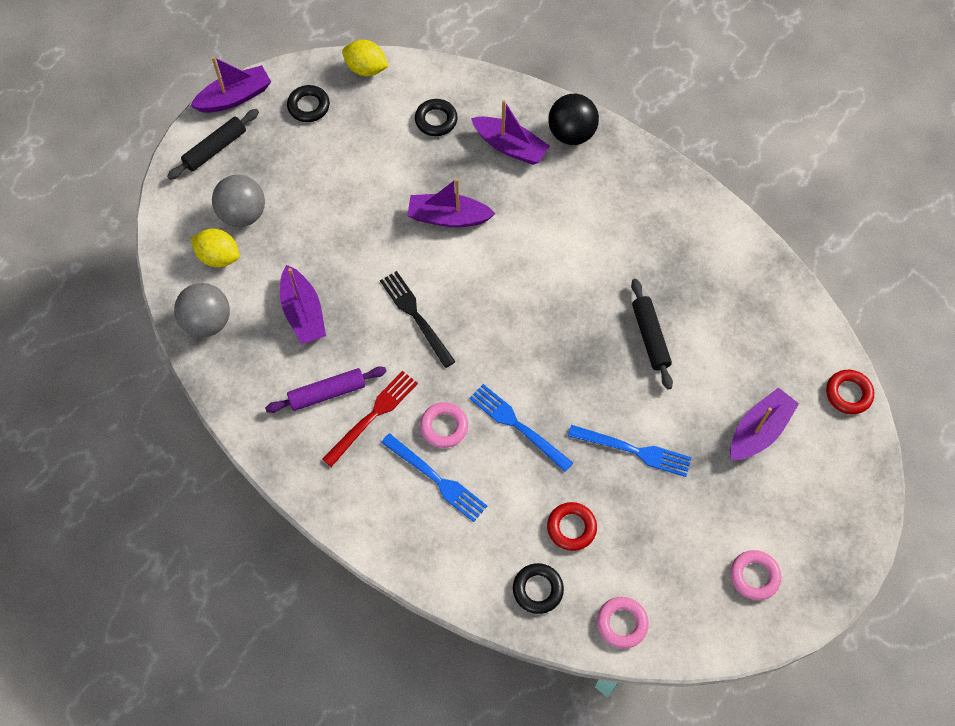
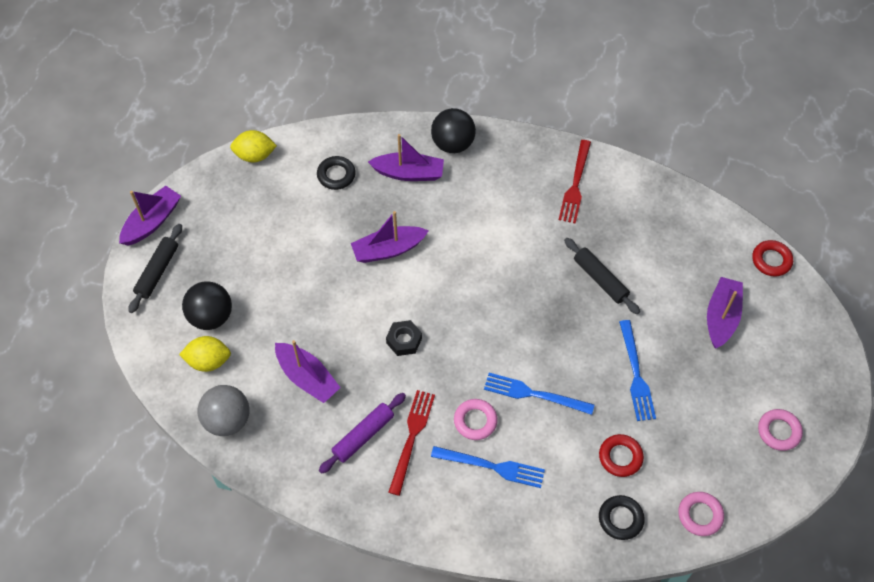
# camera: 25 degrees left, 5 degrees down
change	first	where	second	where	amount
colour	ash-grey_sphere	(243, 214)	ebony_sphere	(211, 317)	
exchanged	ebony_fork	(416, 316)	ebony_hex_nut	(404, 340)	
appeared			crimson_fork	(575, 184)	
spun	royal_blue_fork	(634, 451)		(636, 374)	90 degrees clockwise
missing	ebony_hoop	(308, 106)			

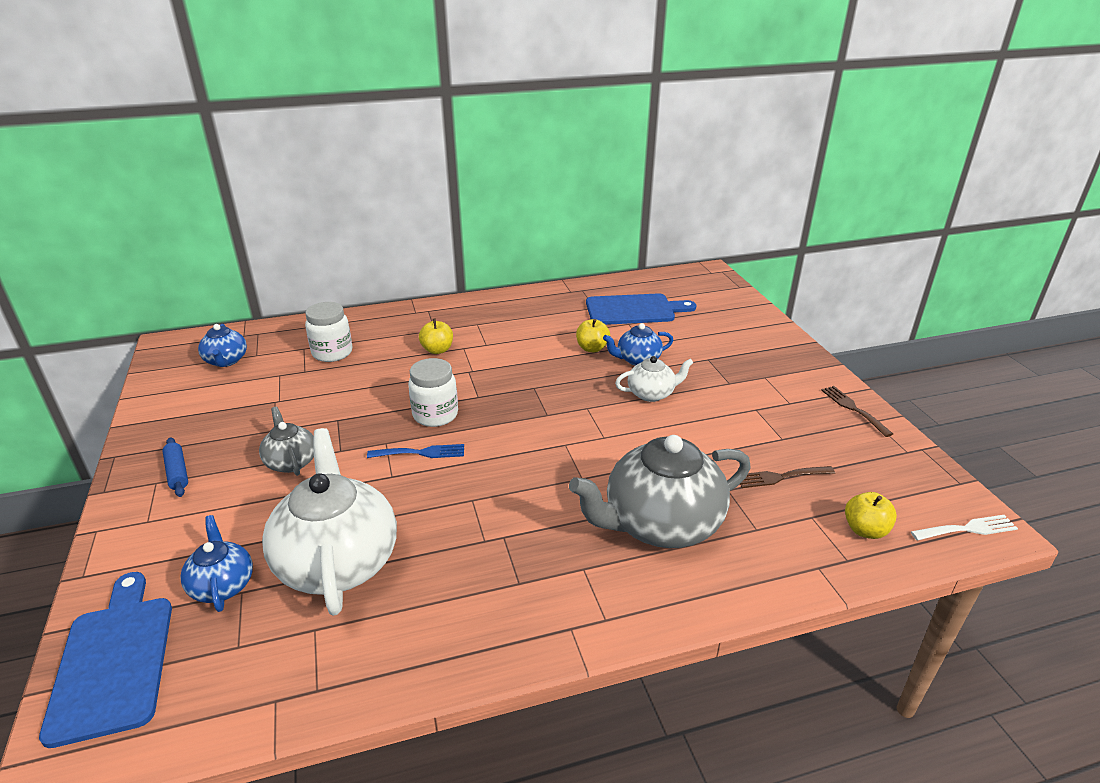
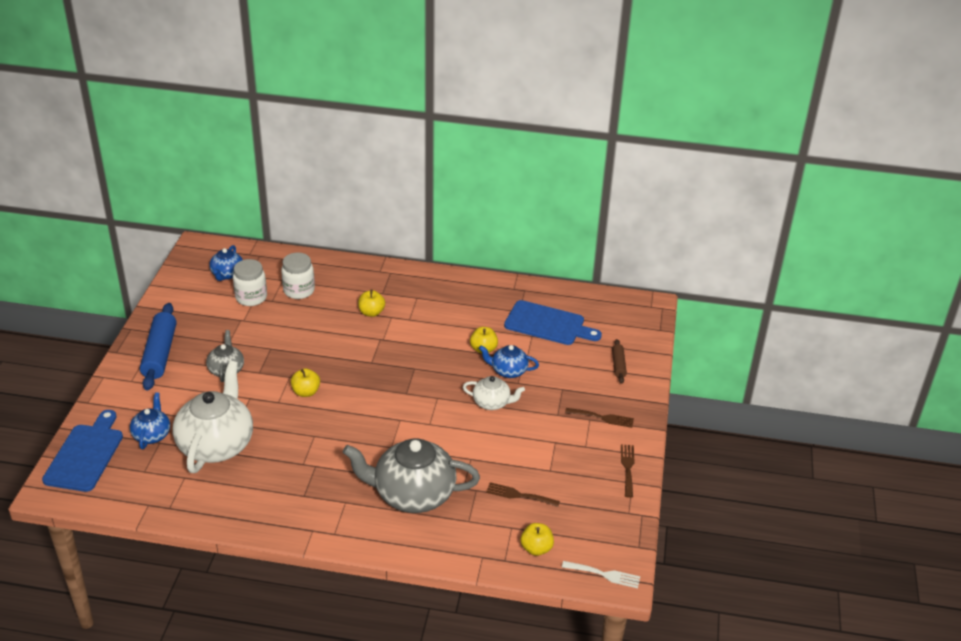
# camera: 25 degrees right, 5 degrees up
change	first	where	second	where	amount
size	royal_blue_rolling_pin	(177, 472)		(160, 353)	x1.98
relocated	white_jar	(435, 415)		(251, 297)	
exchanged	royal_blue_fork	(421, 453)	golden_toy_apple	(306, 392)	
appeared			dark_brown_fork	(602, 418)	
appeared			dark_brown_rolling_pin	(618, 365)	

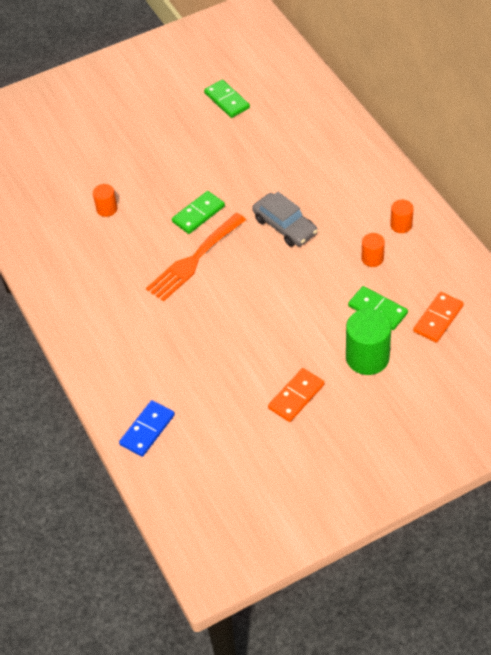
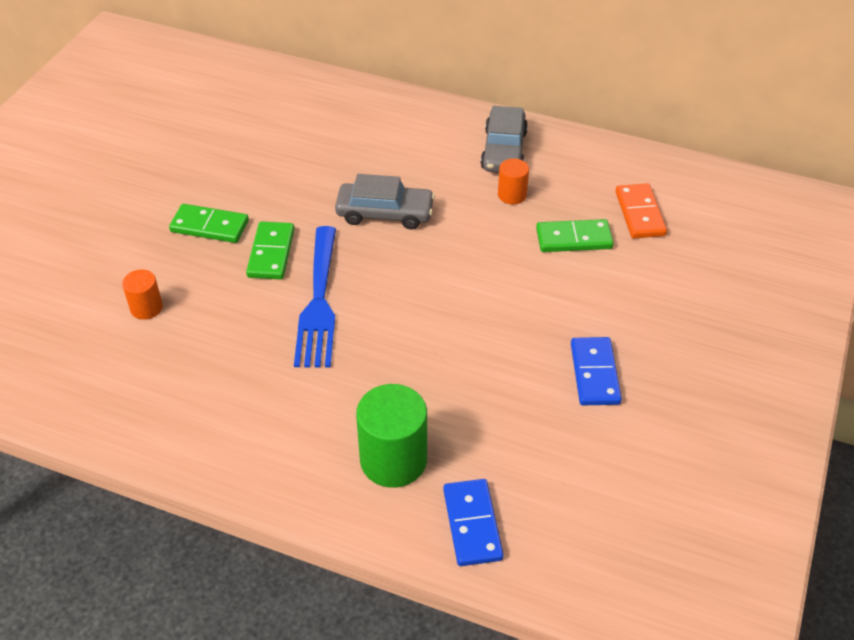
# camera: 45 degrees left, 5 degrees down
change	first	where	second	where	amount
relocated	emerald_domino	(226, 100)		(209, 226)	
colour	bright_orange_fork	(193, 260)	royal_blue_fork	(319, 303)	
relocated	emerald_solid_cylinder	(367, 357)		(393, 460)	
exchanged	bright_orange_solid_cylinder	(401, 225)	ash-grey_automobile	(503, 150)	
colour	bright_orange_domino	(296, 396)	royal_blue_domino	(595, 373)	

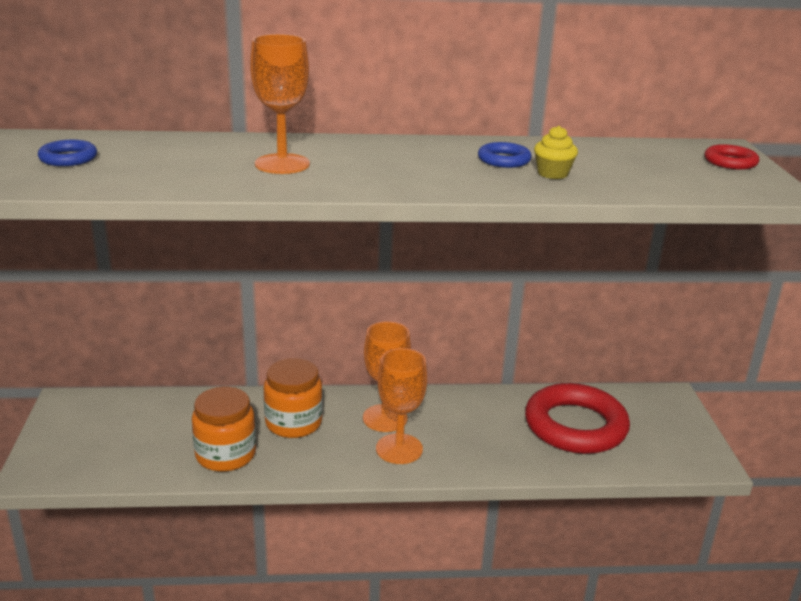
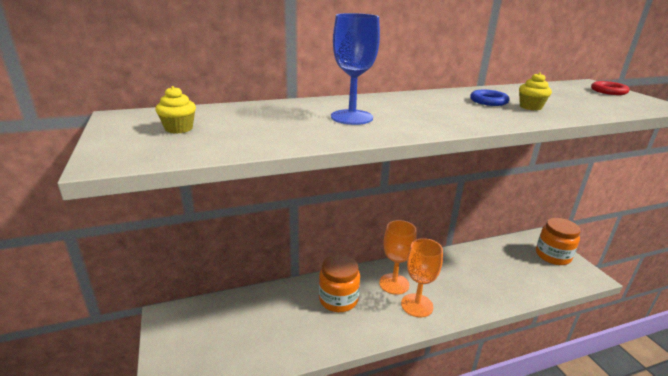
# camera: 15 degrees left, 0 degrees up
change	first	where	second	where	amount
exchanged	royal_blue_hoop	(68, 158)	golden_muffin	(179, 129)	
colour	bright_orange_goblet	(282, 164)	royal_blue_goblet	(351, 117)	
relocated	bright_orange_jar	(225, 455)		(552, 256)	
missing	crimson_hoop	(575, 426)			

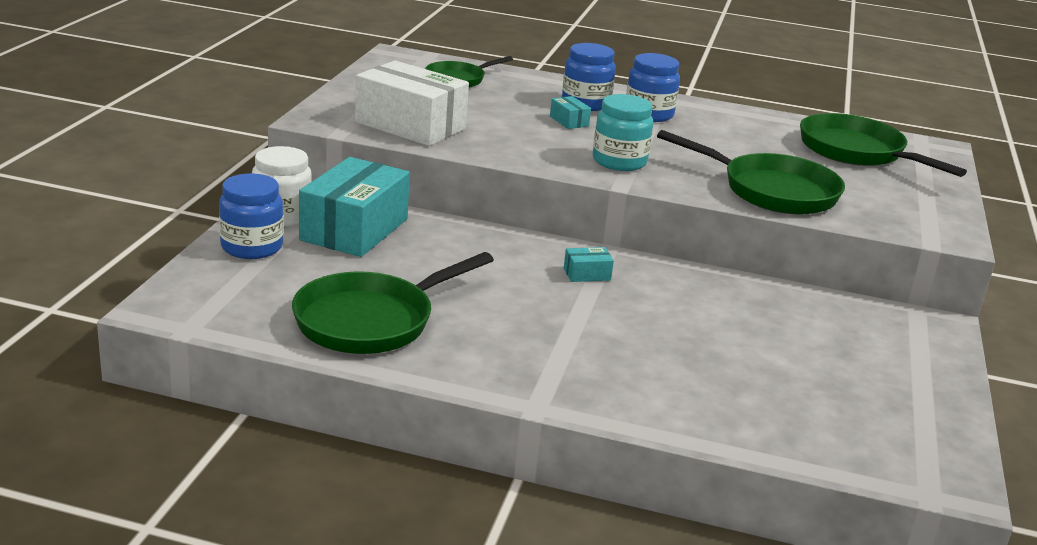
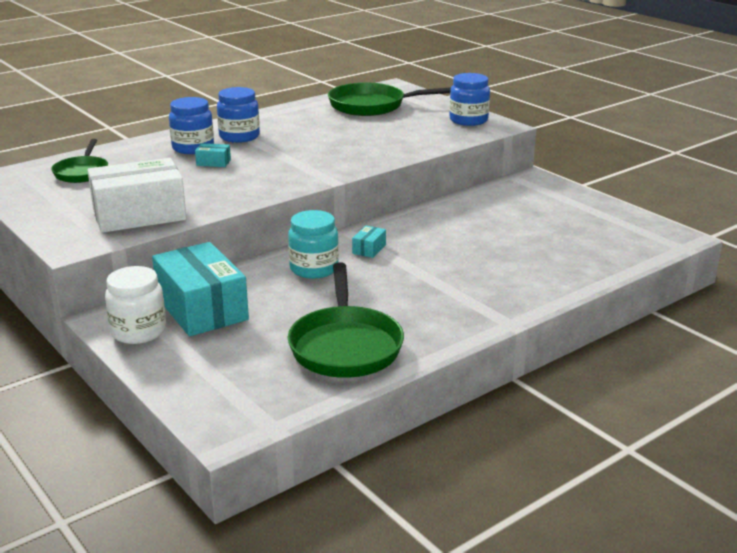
# camera: 50 degrees left, 0 degrees up
change	first	where	second	where	amount
relocated	teal_jar	(619, 162)		(314, 269)	
relocated	royal_blue_jar	(252, 247)		(468, 120)	
missing	emerald_frying_pan	(771, 191)			

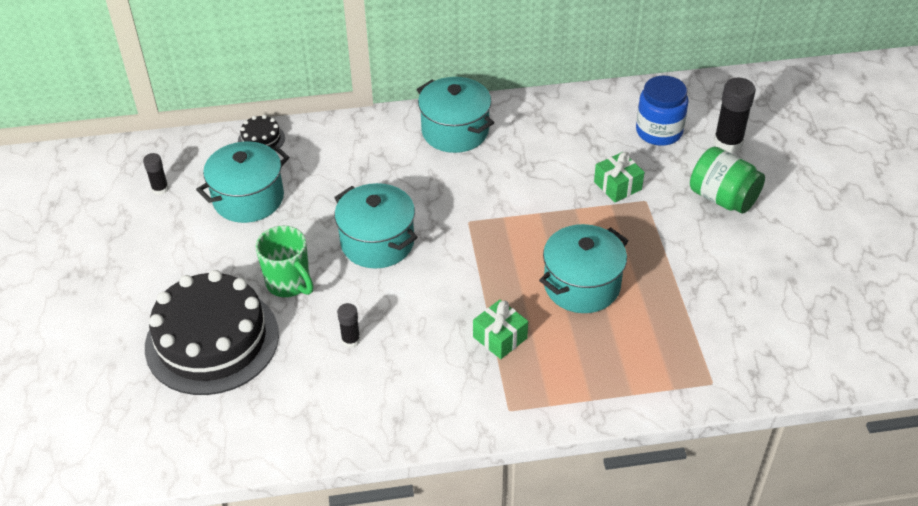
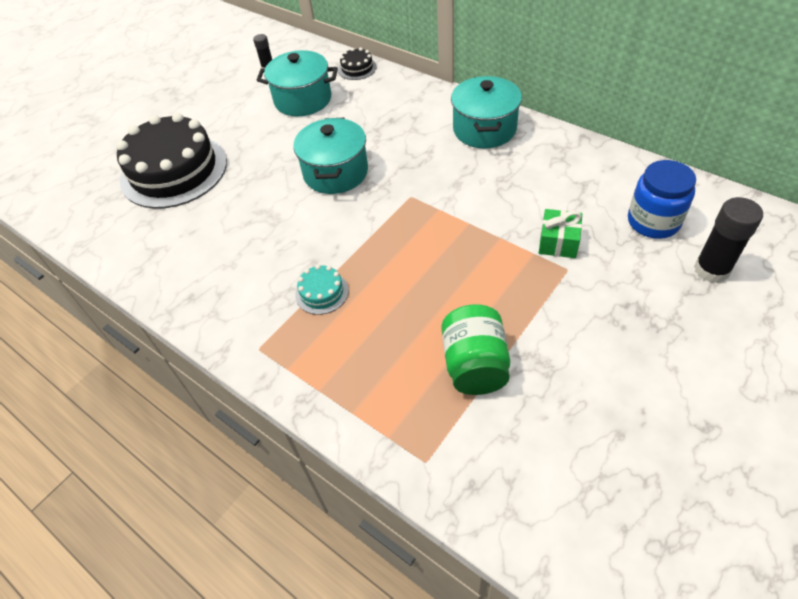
# camera: 50 degrees right, 5 degrees up
change	first	where	second	where	amount
exchanged	emerald_present	(500, 337)	teal_layer_cake	(322, 292)	
relocated	emerald_jar	(722, 198)		(474, 365)	
missing	emerald_tea_mug	(289, 283)			
missing	ebony_stick_of_glue	(351, 340)			
missing	teal_stockpot	(582, 285)			

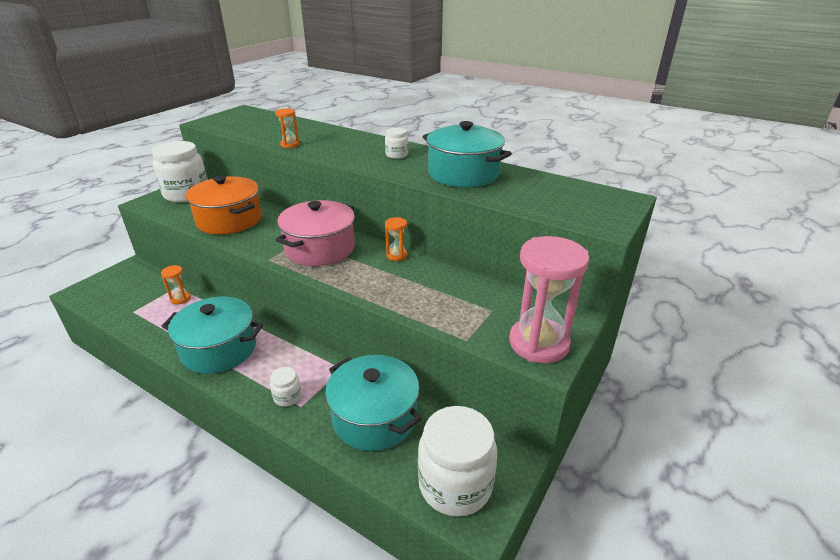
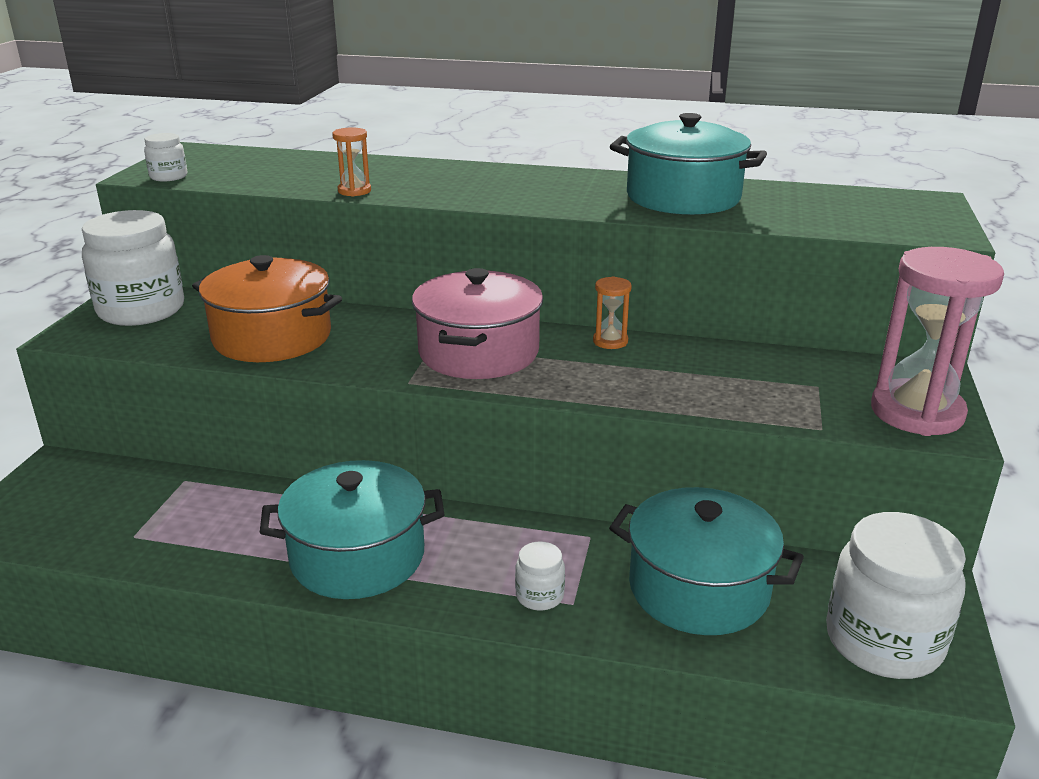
# camera: 20 degrees left, 5 degrees down
change	first	where	second	where	amount
relocated	white_jar	(396, 155)		(168, 177)	
missing	bright_orange_sand_timer	(180, 299)			

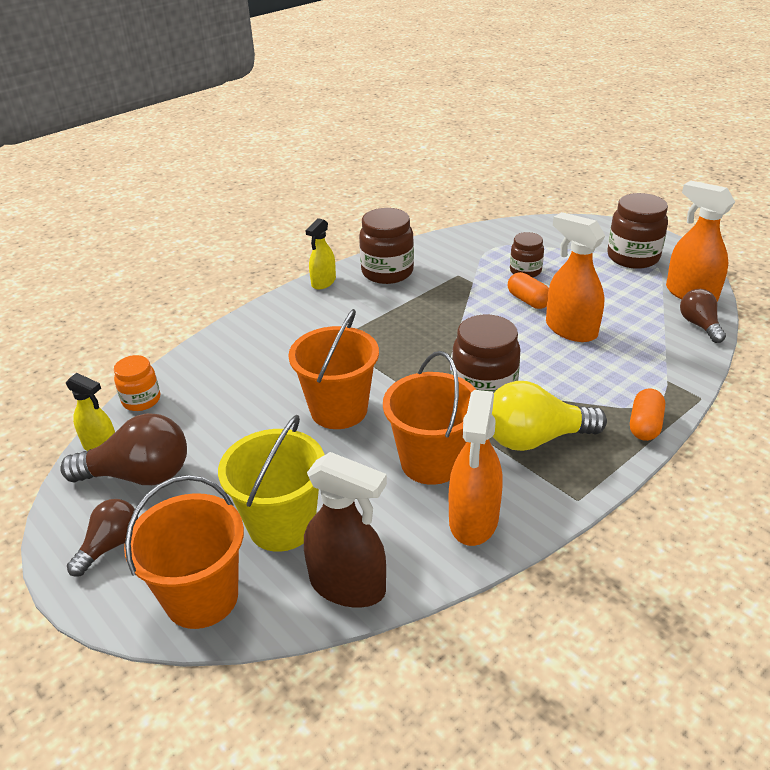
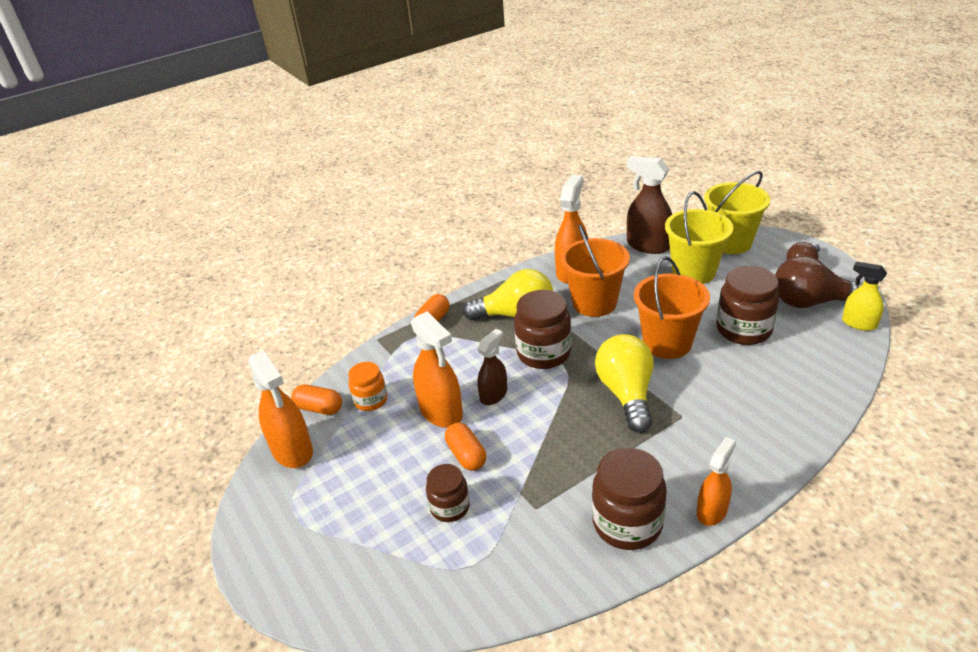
# camera: 170 degrees left, 0 degrees up
change	first	where	second	where	amount
exchanged	dark_brown_lightbulb	(699, 325)	bright_orange_pill_shape	(319, 408)	
relocated	bright_orange_jar	(141, 400)		(371, 400)	
appeared			dark_brown_sprayer	(493, 395)	
appeared			golden_lightbulb	(626, 394)	
colour	golden_sprayer	(323, 282)	bright_orange_sprayer	(712, 511)	
colour	bright_orange_bucket	(202, 597)	golden_bucket	(730, 243)	
relocated	dark_brown_jar	(633, 257)		(743, 330)	

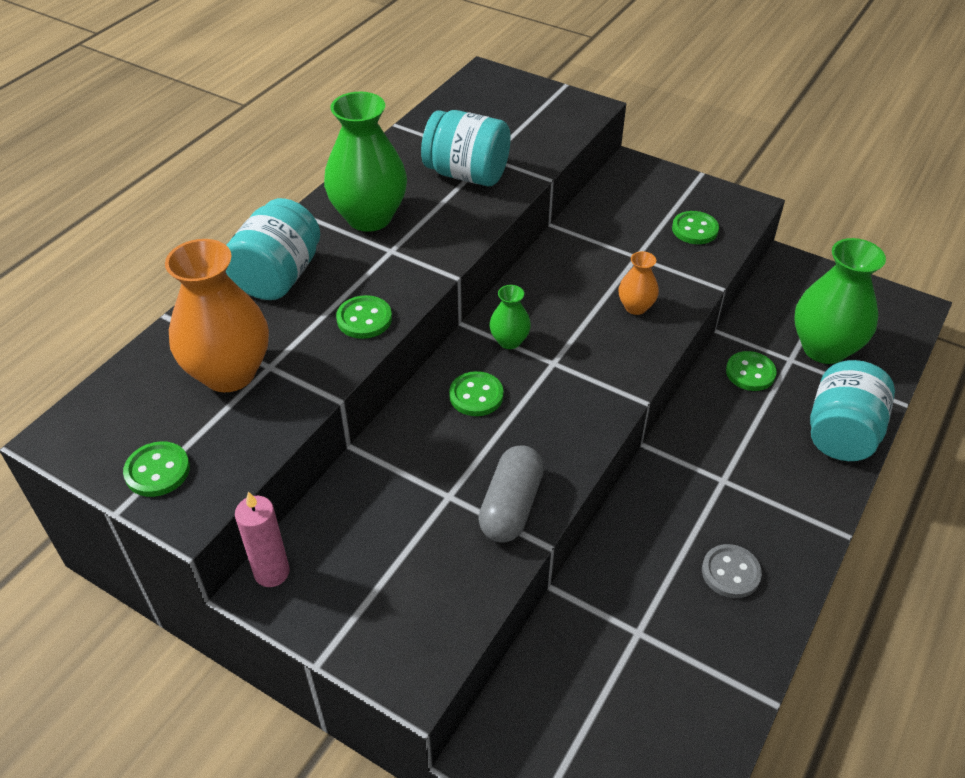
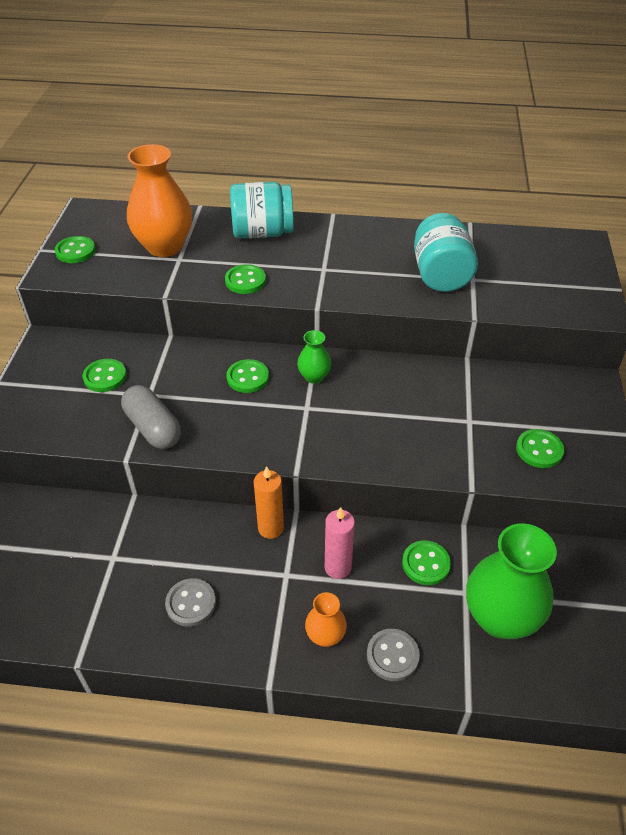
# camera: 65 degrees right, 0 degrees up
change	first	where	second	where	amount
appeared			emerald_button	(105, 377)	
spun	ash-grey_pill_shape	(511, 506)		(153, 428)	60 degrees clockwise
appeared			bright_orange_pillar_candle	(271, 528)	
relocated	bright_orange_vase	(635, 307)		(325, 635)	
relocated	rose-pink_pillar_candle	(272, 572)		(338, 567)	
exchanged	teal_jar	(841, 433)	ash-grey_button	(392, 655)	
missing	emerald_vase	(369, 217)			

